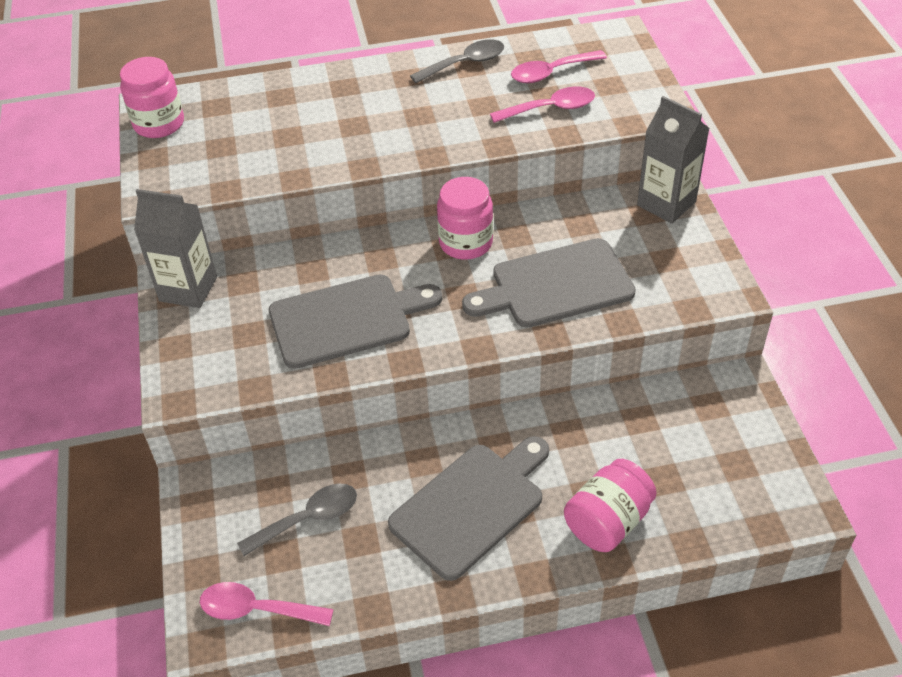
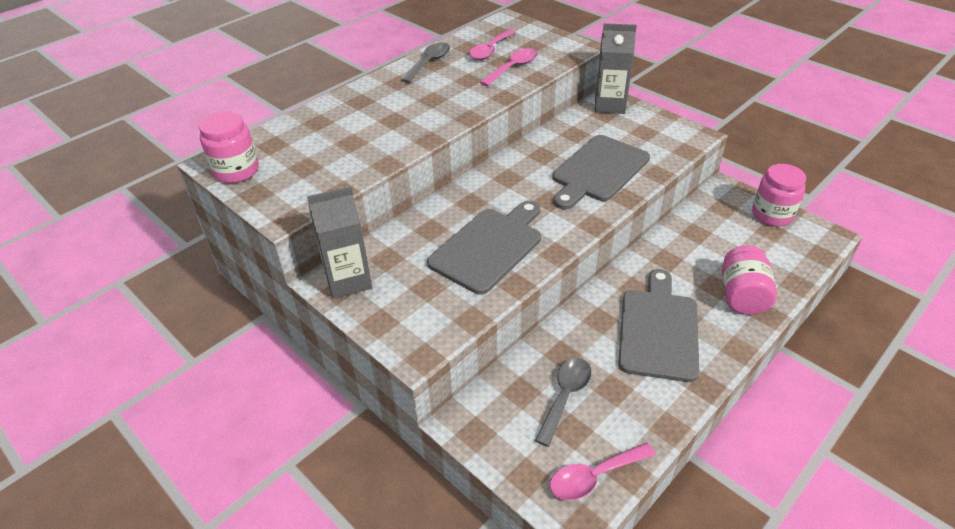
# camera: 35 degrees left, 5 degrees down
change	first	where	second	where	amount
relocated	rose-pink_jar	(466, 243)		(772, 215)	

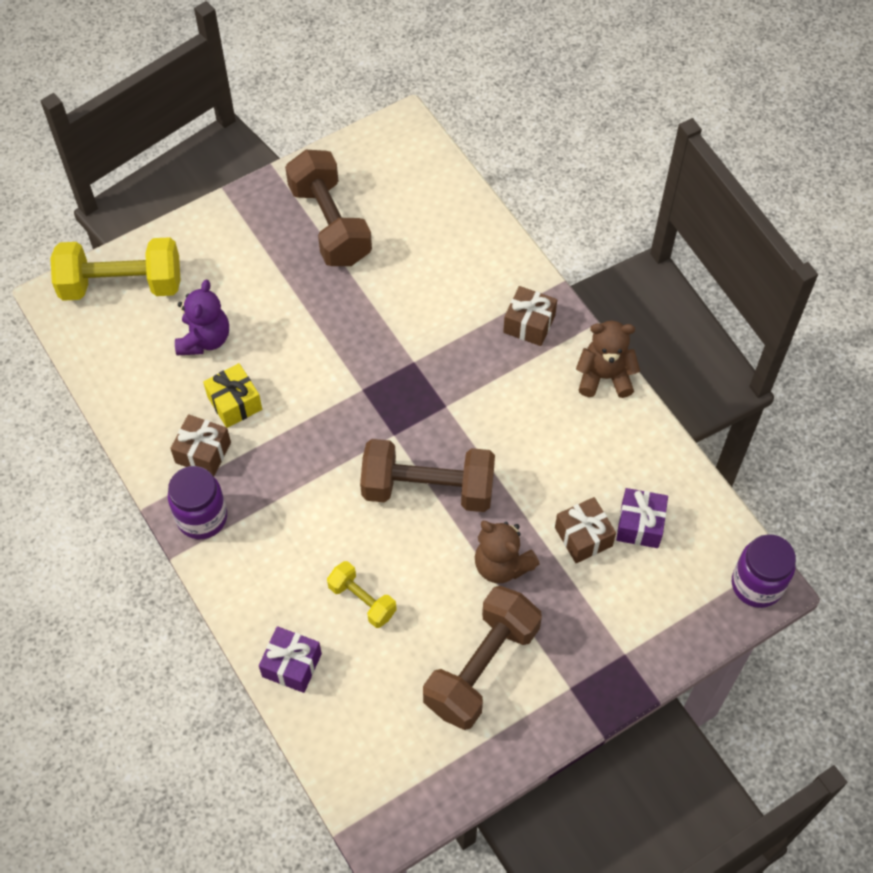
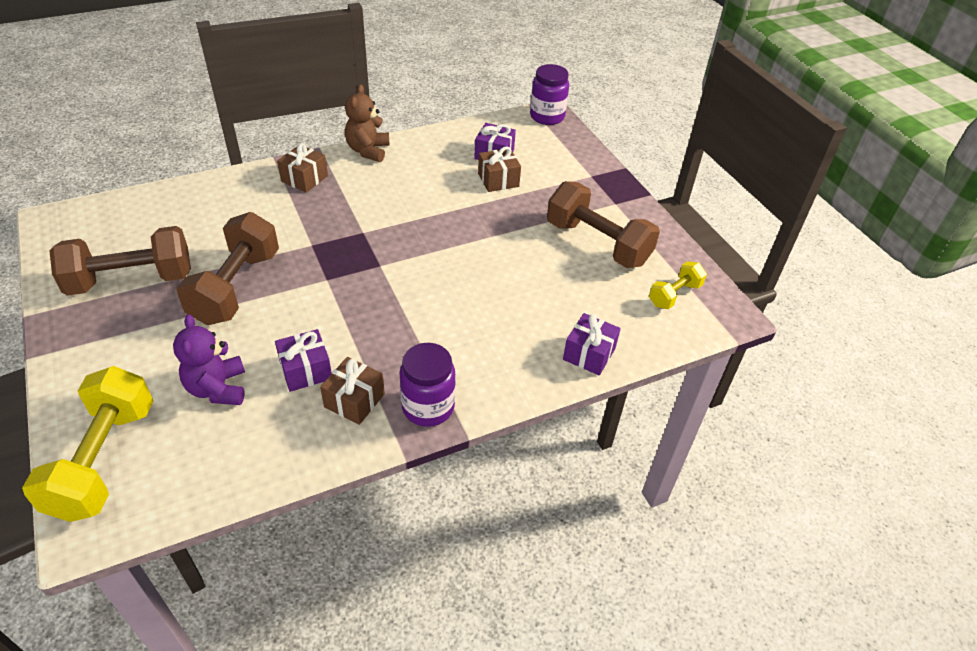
# camera: 85 degrees left, 15 degrees down
change	first	where	second	where	amount
spun	violet_stuffed_bear	(204, 339)		(218, 388)	120 degrees counterclockwise
relocated	dark_brown_dumbbell	(428, 489)		(236, 287)	
colour	golden_present	(234, 403)	violet_present	(306, 370)	
relocated	golden_dumbbell	(362, 600)		(674, 295)	
missing	dark_brown_stuffed_bear	(502, 565)			

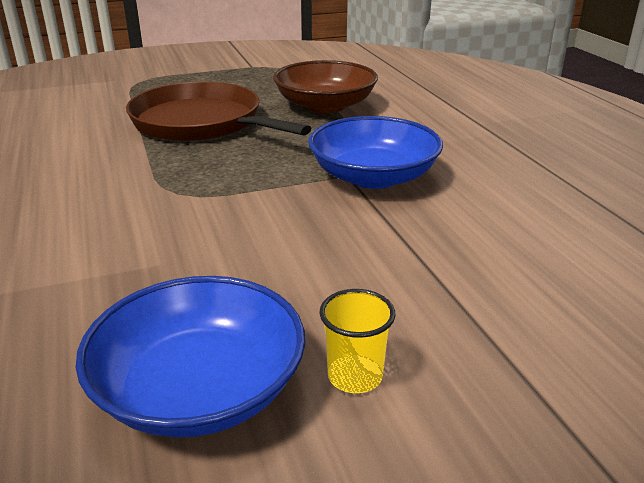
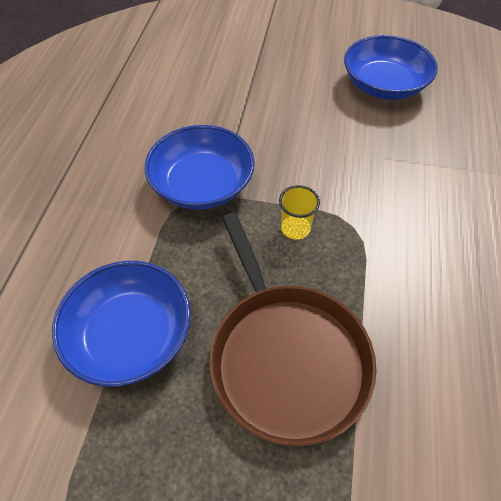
# camera: 150 degrees left, 25 degrees up
change	first	where	second	where	amount
colour	dark_brown_deep_dish	(325, 106)	royal_blue_deep_dish	(130, 335)	
relocated	golden_tumbler	(355, 376)		(295, 228)	

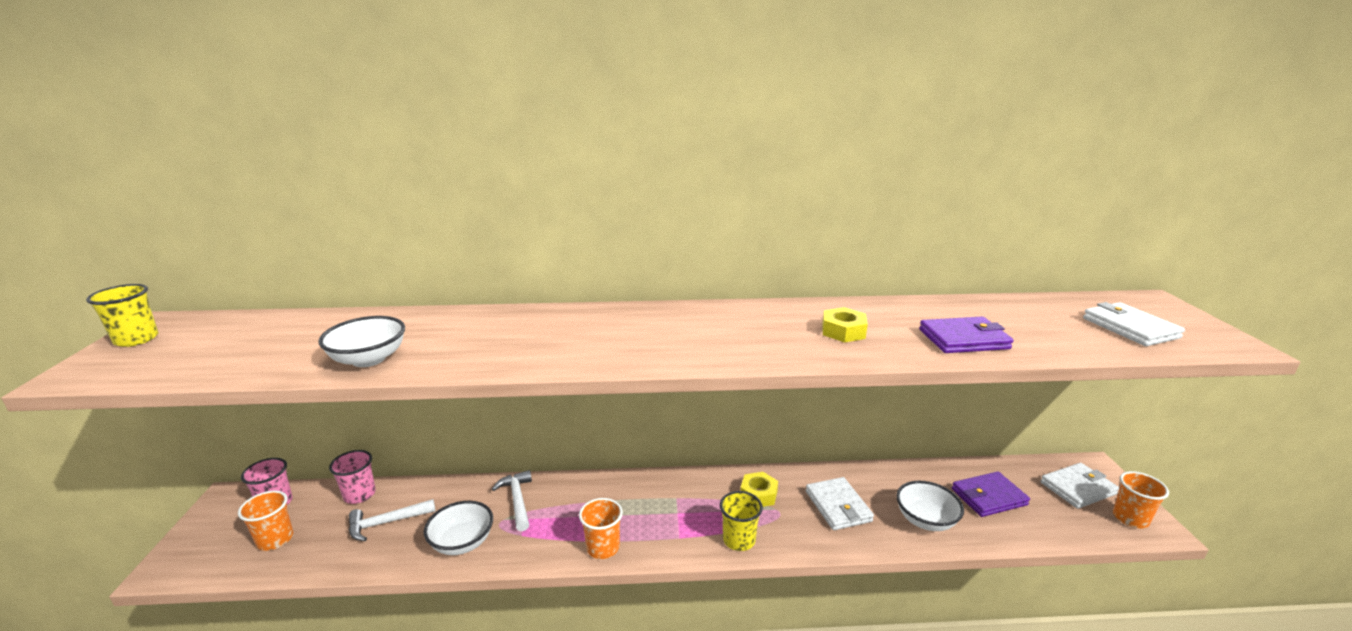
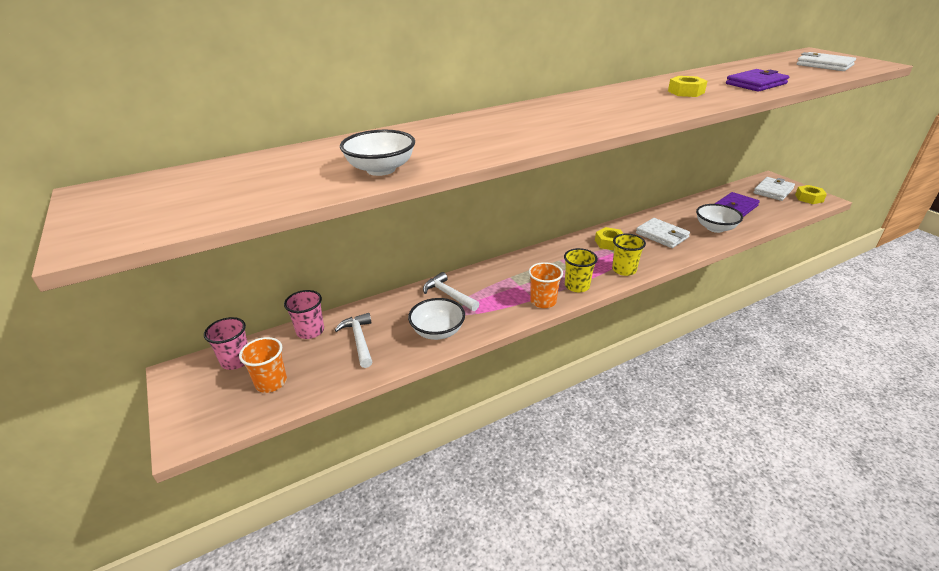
# camera: 25 degrees left, 10 degrees up
change	first	where	second	where	amount
spun	white_hammer	(386, 523)		(359, 340)	120 degrees clockwise
relocated	golden_tumbler	(136, 339)		(577, 286)	
exchanged	bright_orange_tumbler	(1130, 518)	golden_hex_nut	(809, 198)	

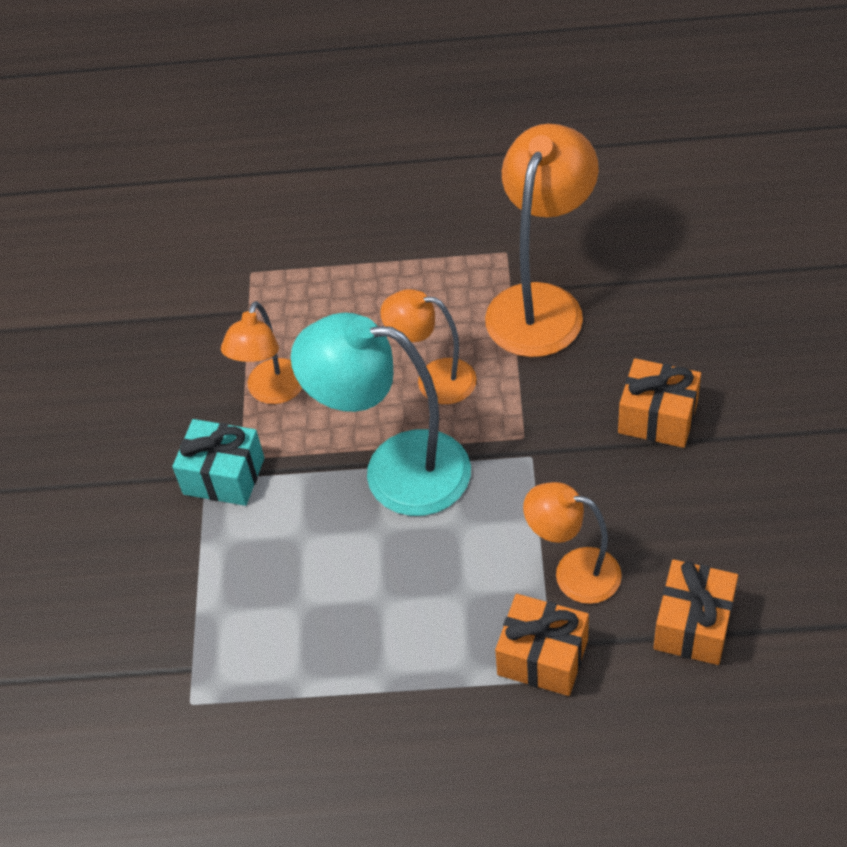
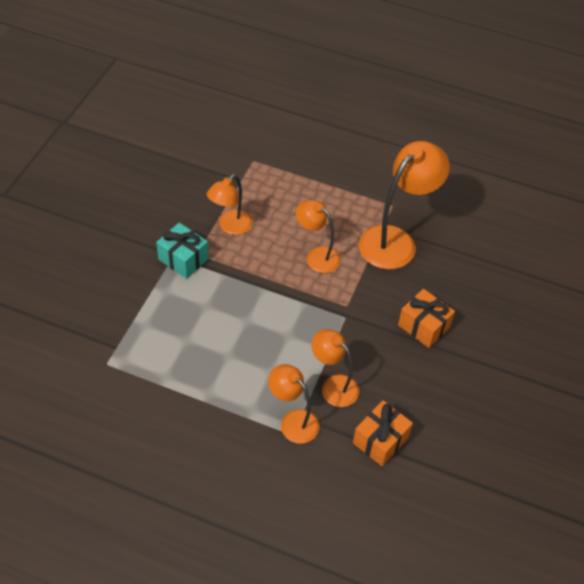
# camera: 15 degrees right, 0 degrees up
change	first	where	second	where	amount
exchanged	bright_orange_present	(542, 657)	bright_orange_lamp	(293, 421)	
missing	teal_lamp	(395, 470)			

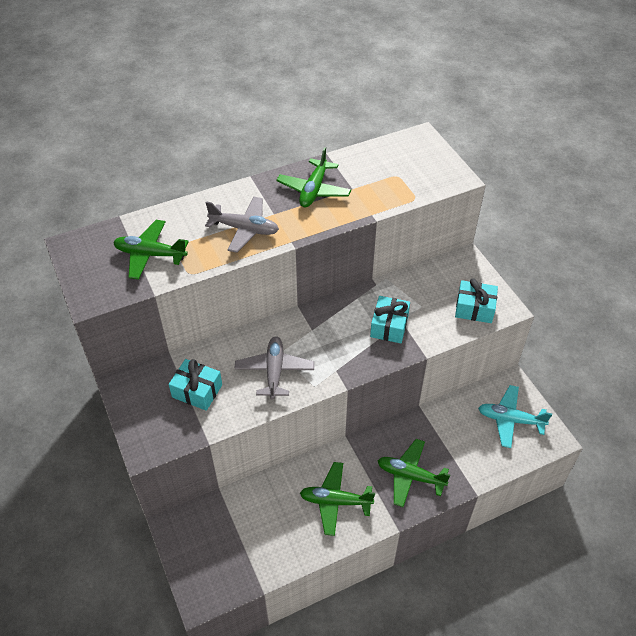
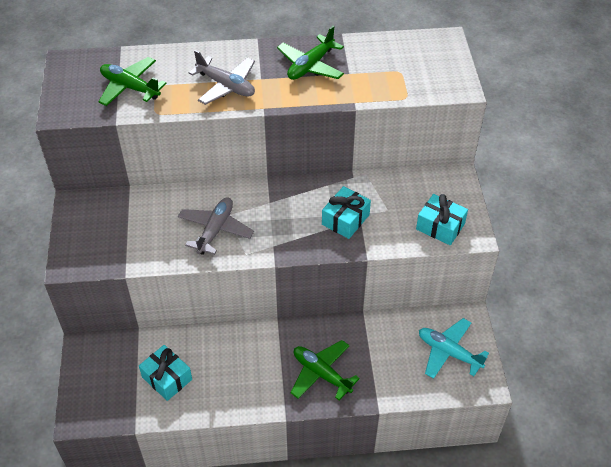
# camera: 20 degrees right, 0 degrees up
change	first	where	second	where	amount
relocated	teal_present	(197, 391)		(167, 378)	
missing	emerald_toy_plane	(335, 501)			

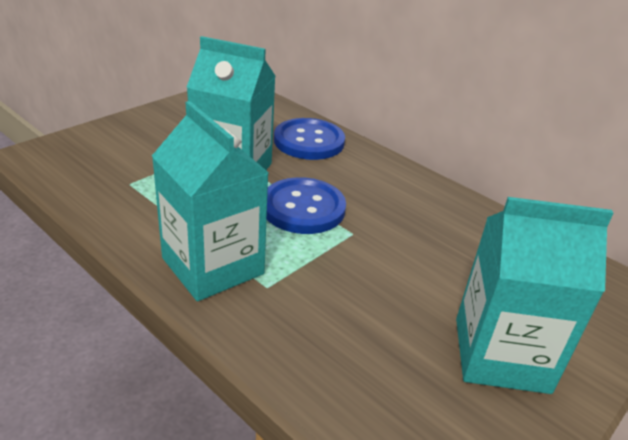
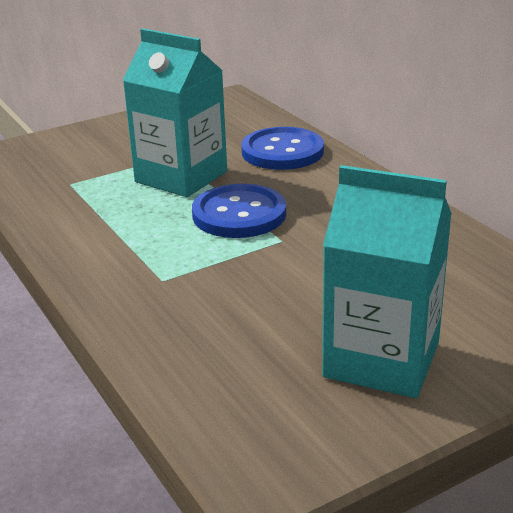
# camera: 20 degrees right, 5 degrees down
change	first	where	second	where	amount
missing	teal_juice_carton	(213, 266)			

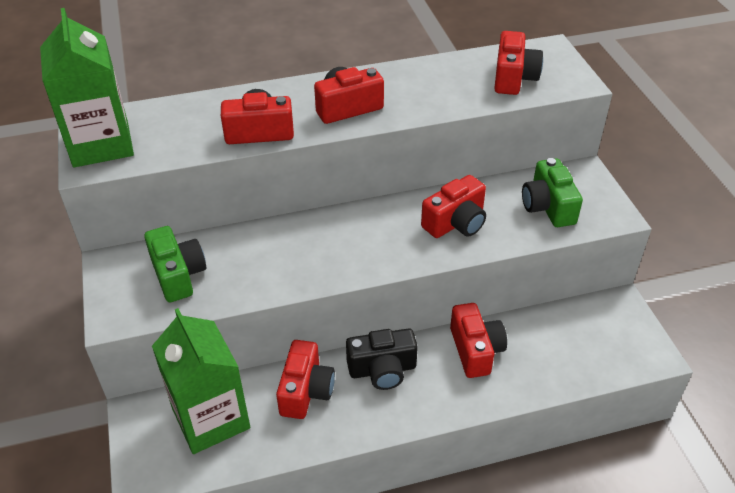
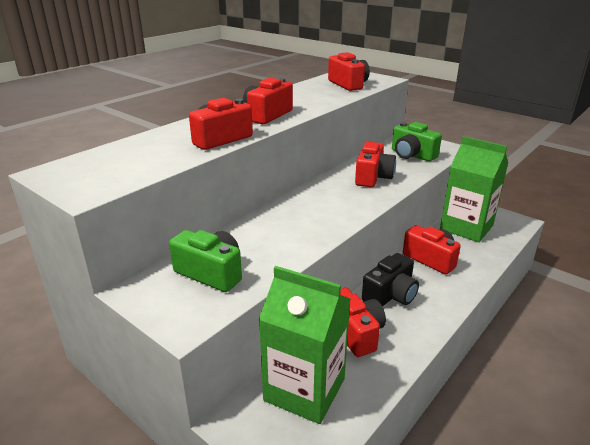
# camera: 35 degrees left, 15 degrees down
change	first	where	second	where	amount
relocated	emerald_juice_carton	(101, 144)		(466, 227)	

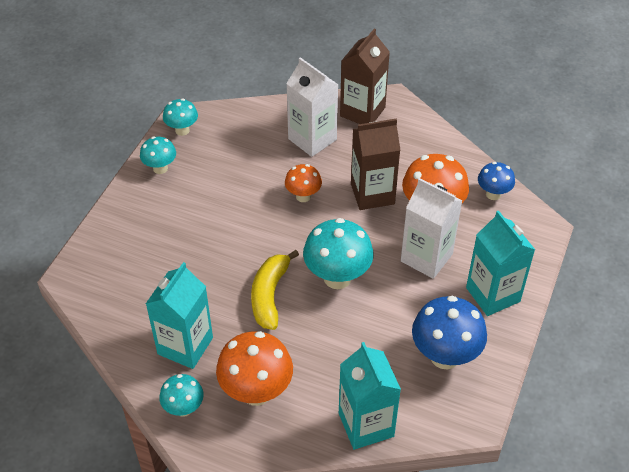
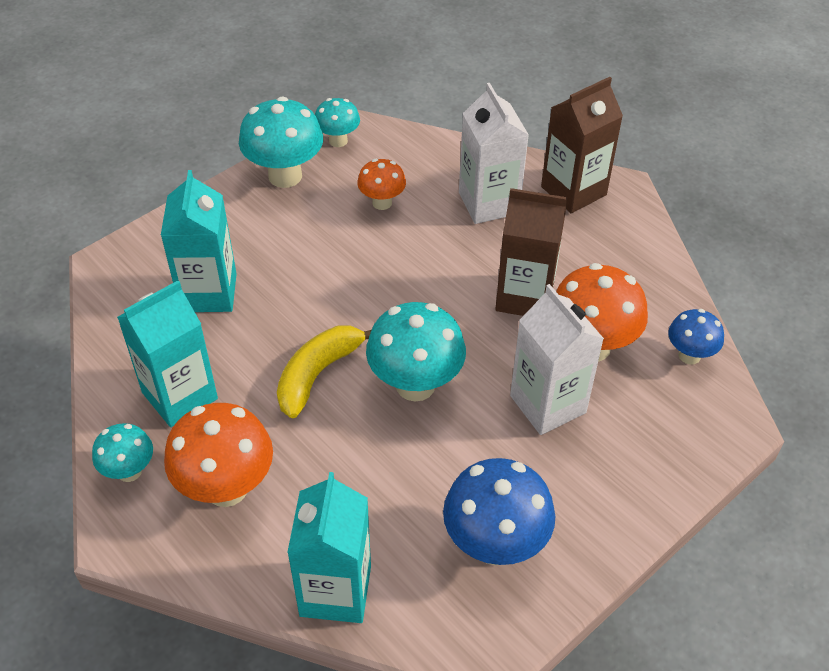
# camera: 25 degrees right, 0 degrees up
change	first	where	second	where	amount
relocated	teal_juice_carton	(493, 294)		(208, 293)	
size	teal_mushroom	(160, 168)		(285, 176)	x1.74
relocated	bright_orange_mushroom	(303, 196)		(382, 203)	

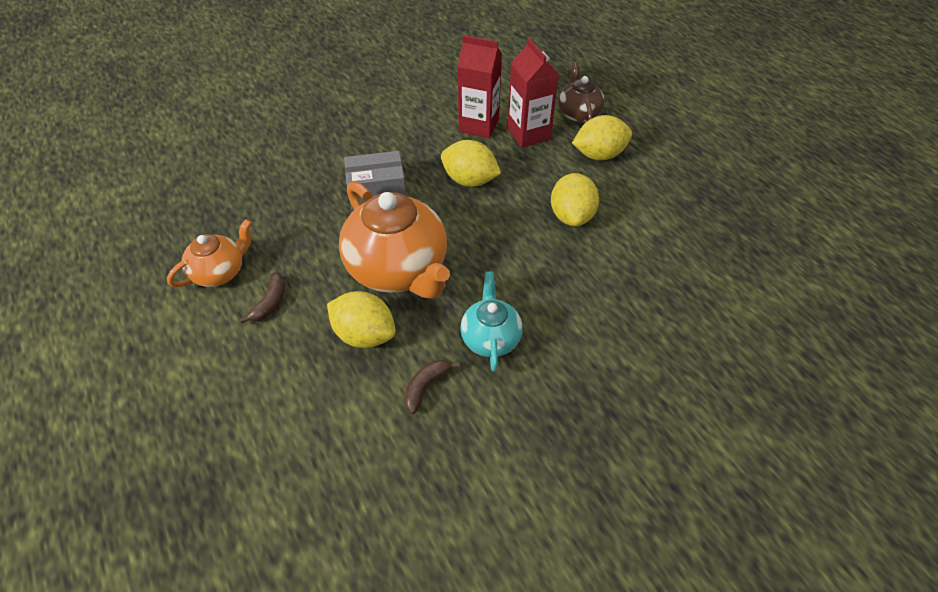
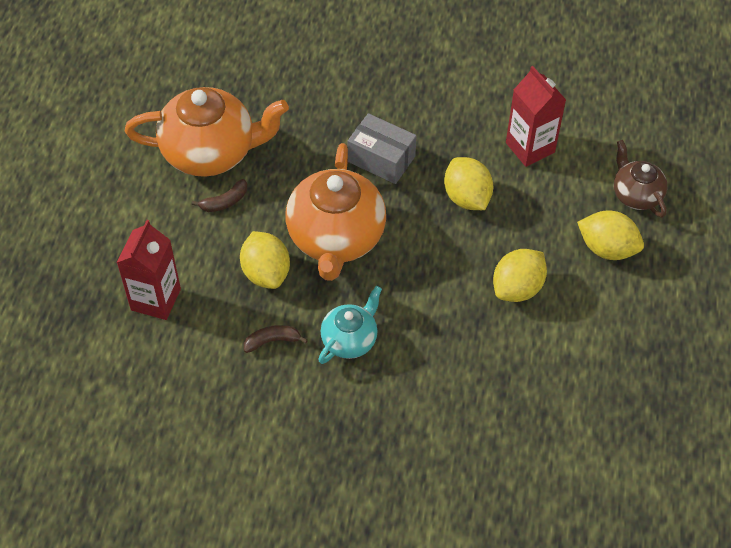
# camera: 40 degrees right, 5 degrees up
change	first	where	second	where	amount
relocated	crimson_juice_carton	(528, 134)		(156, 299)	
size	bright_orange_tea_pot	(220, 272)		(210, 152)	x1.85
spun	dark_brown_tea_pot	(578, 114)		(636, 195)	60 degrees counterclockwise

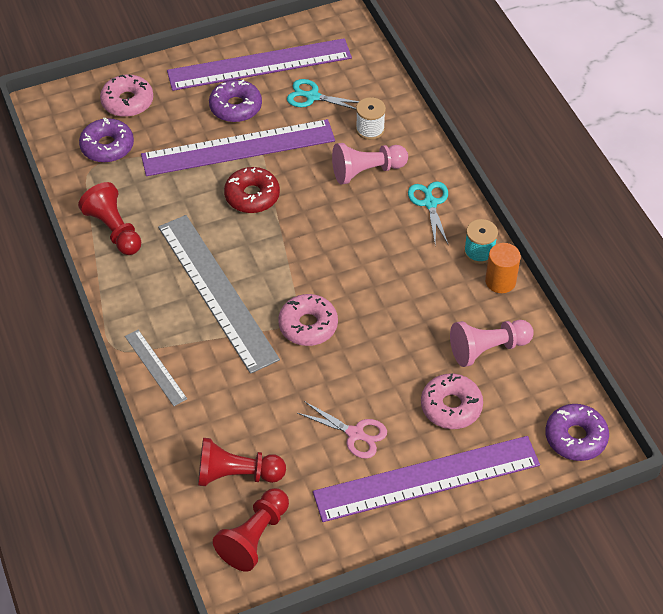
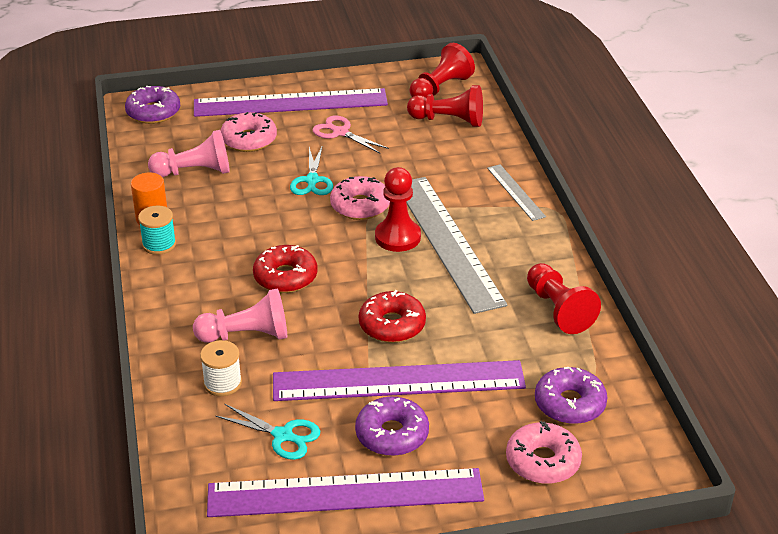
# camera: 170 degrees left, 15 degrees down
change	first	where	second	where	amount
appeared			crimson_doughnut	(285, 277)	
relocated	teal_shears	(430, 203)		(312, 181)	
appeared			crimson_pawn	(397, 237)	

